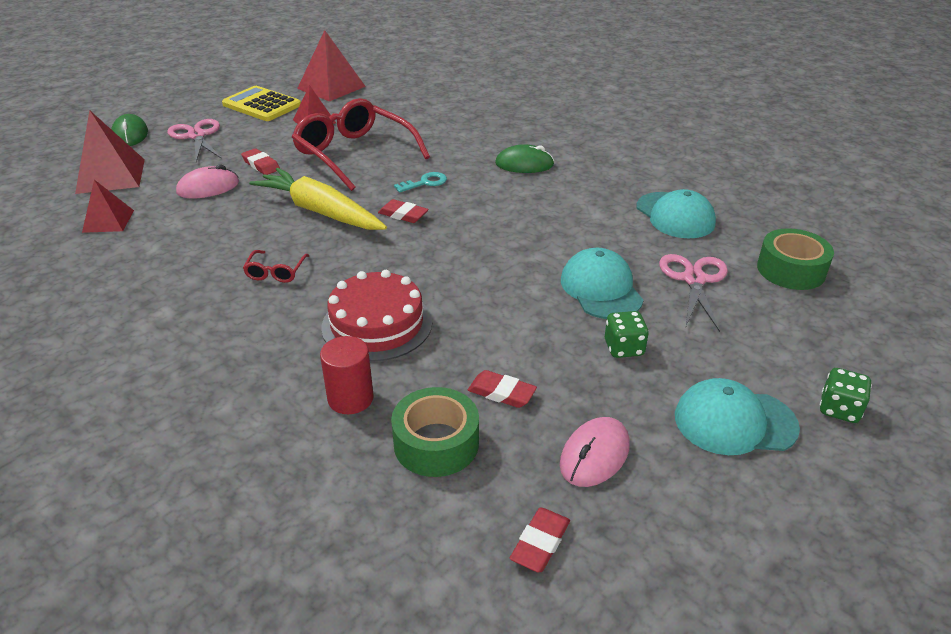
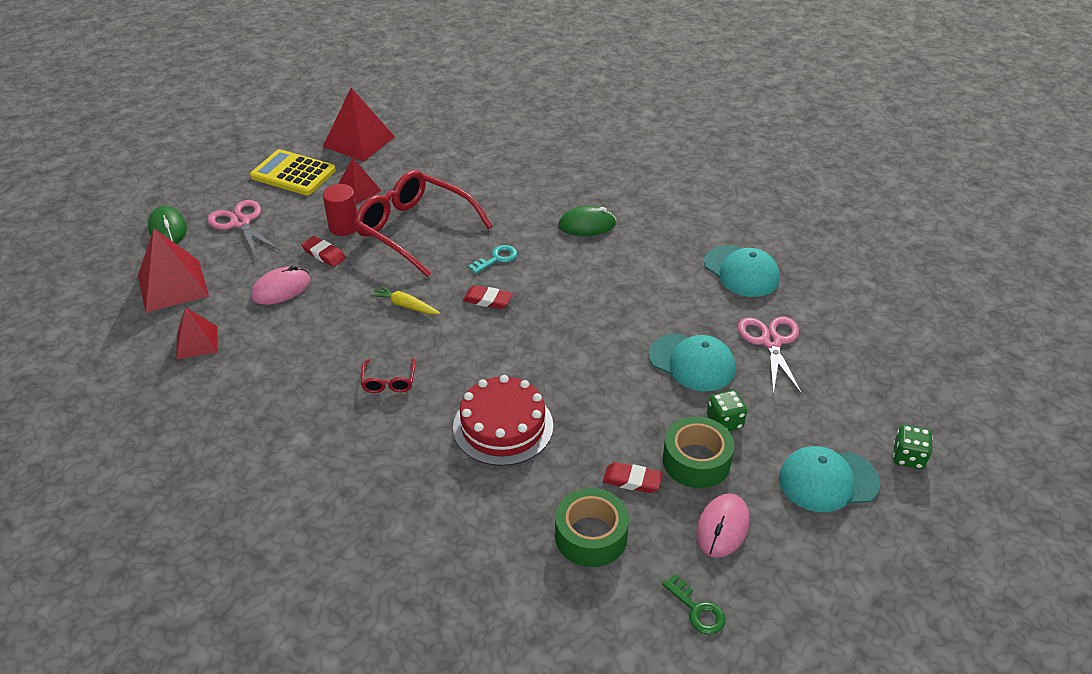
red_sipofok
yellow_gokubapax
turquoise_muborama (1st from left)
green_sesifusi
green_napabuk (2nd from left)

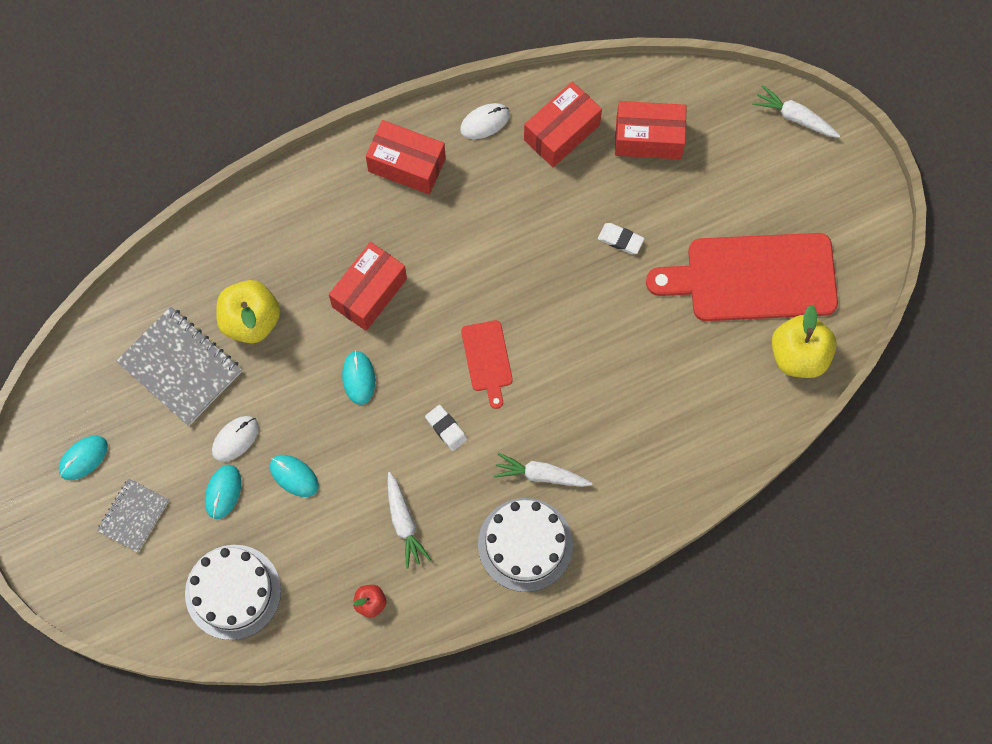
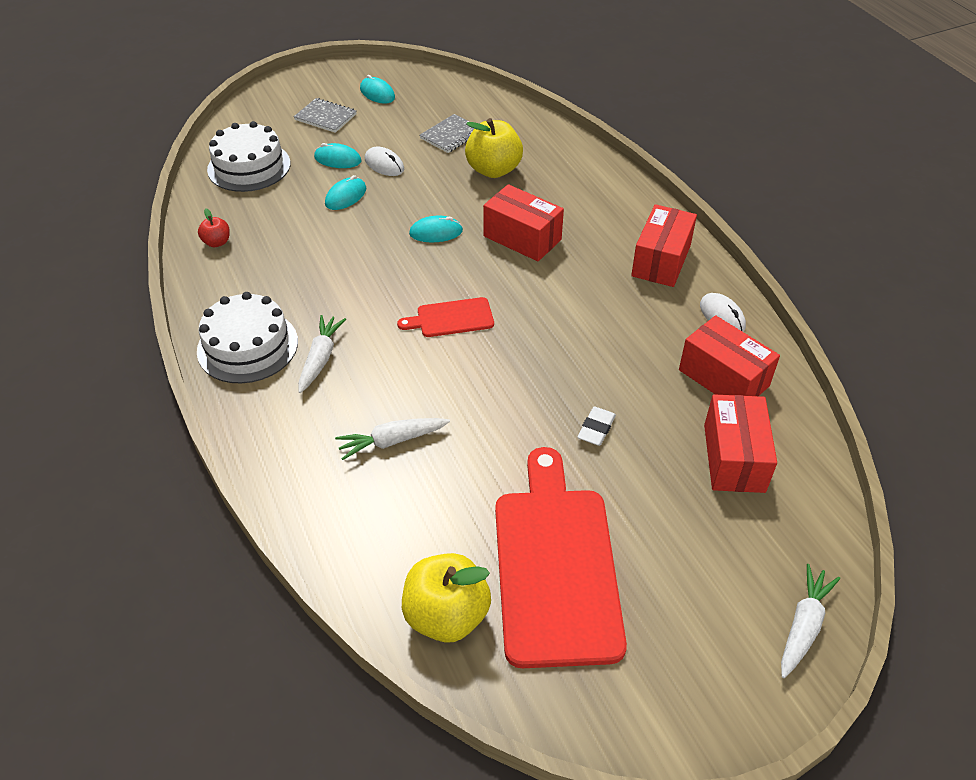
white_gokubapax (2nd from left)
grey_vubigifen (2nd from left)
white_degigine (1st from left in the first image)

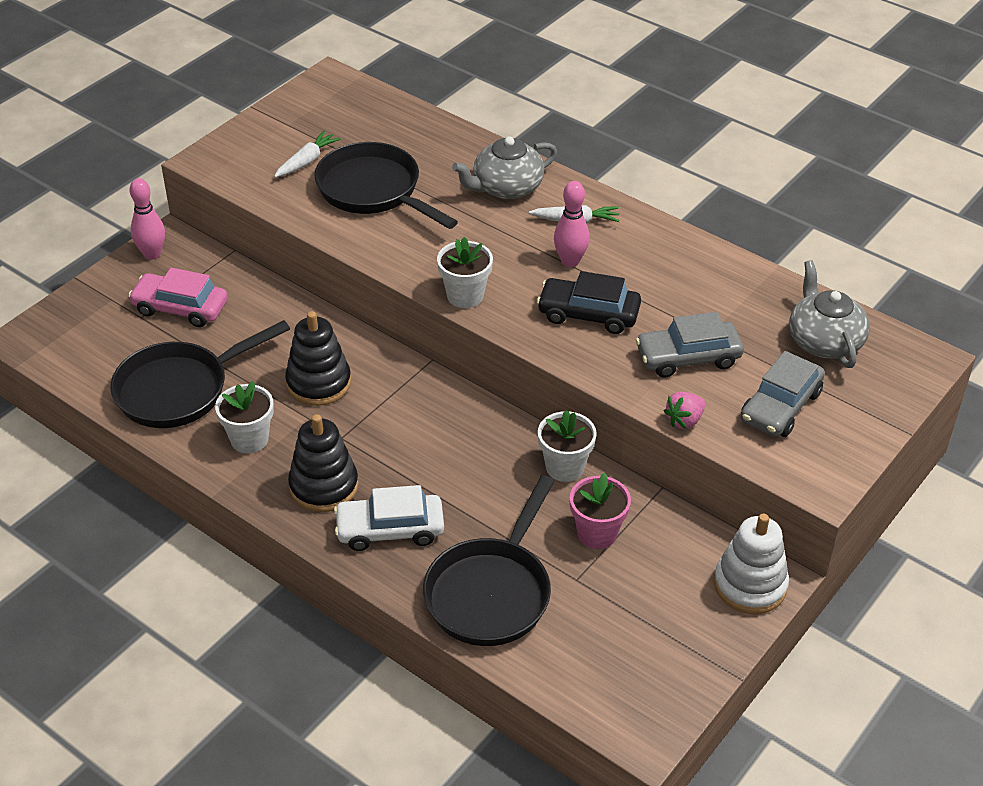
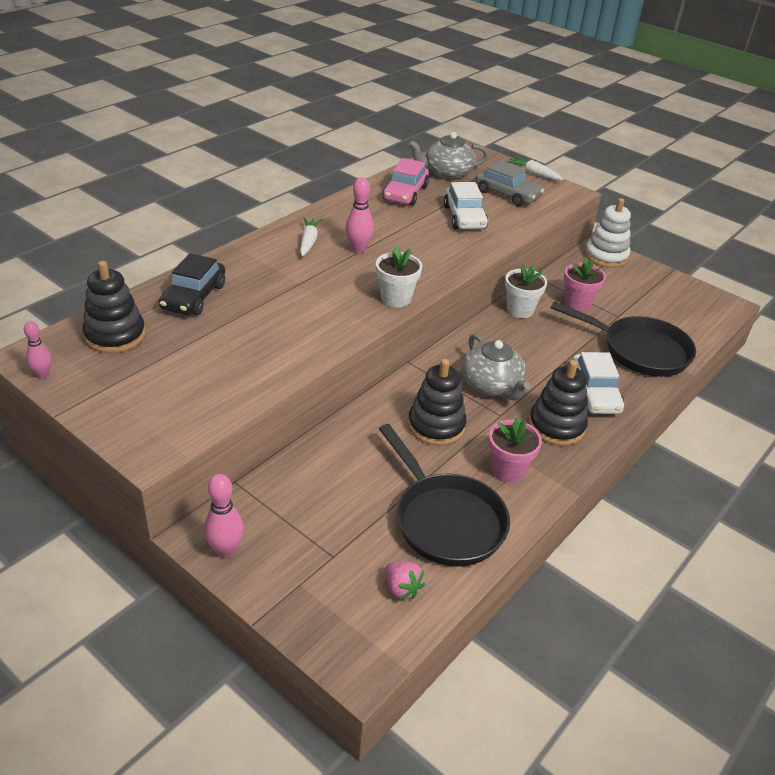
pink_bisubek (1st from left)
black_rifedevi (1st from left)
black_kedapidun
pink_kedapidun
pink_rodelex
white_kedapidun (1st from left)
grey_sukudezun (2nd from left)
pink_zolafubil (1st from left)
white_gokubapax (2nd from left)
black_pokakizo (2nd from left in the first image)

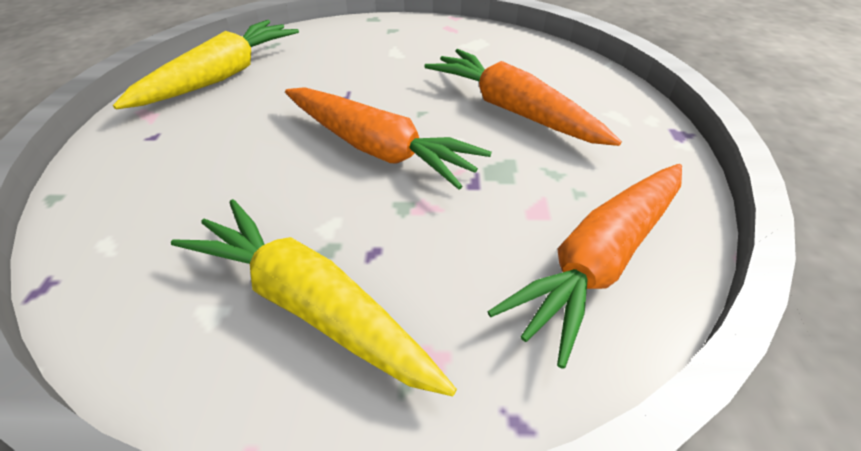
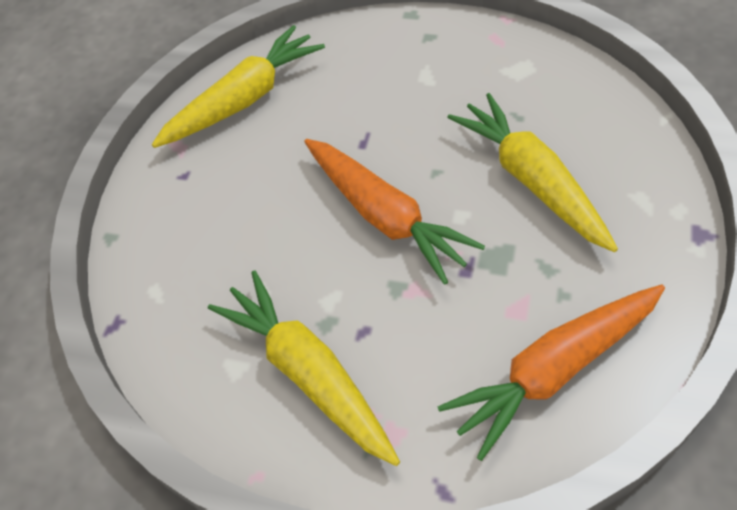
yellow_gokubapax (3rd from left)

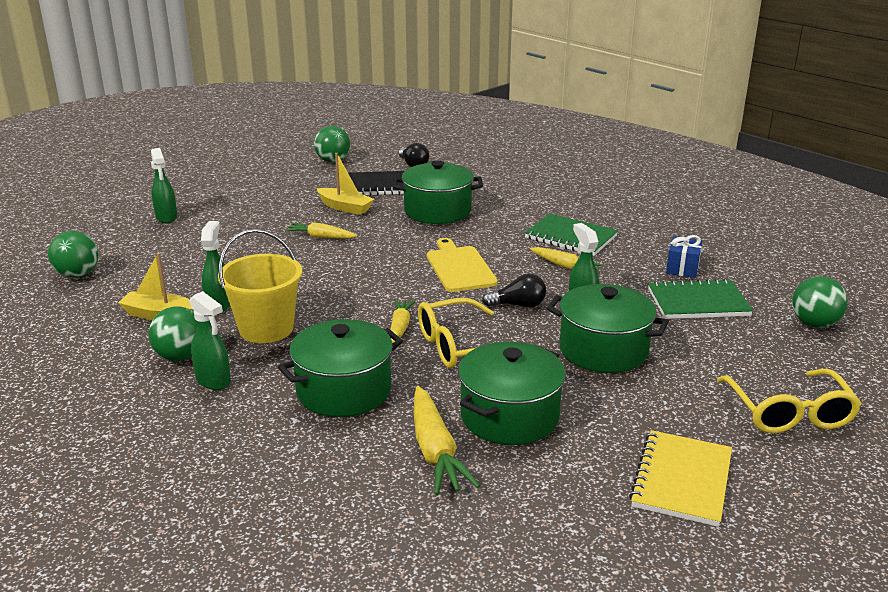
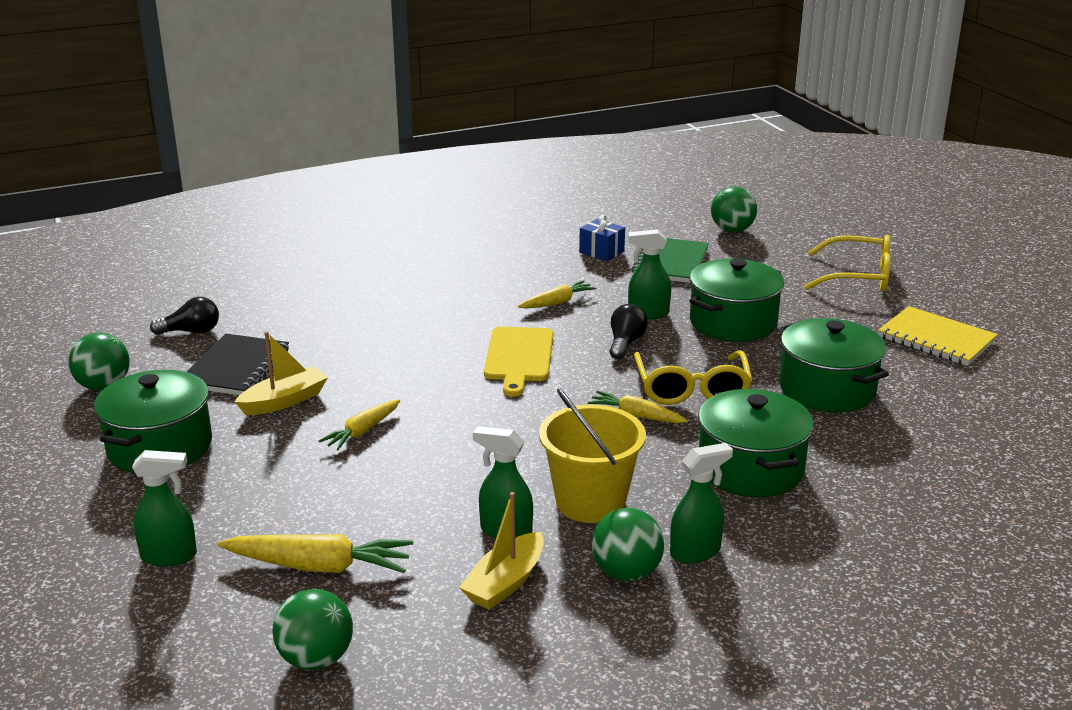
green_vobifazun (1st from left)
yellow_gokubapax (1st from left)
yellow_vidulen
green_vubigifen (1st from left in the first image)

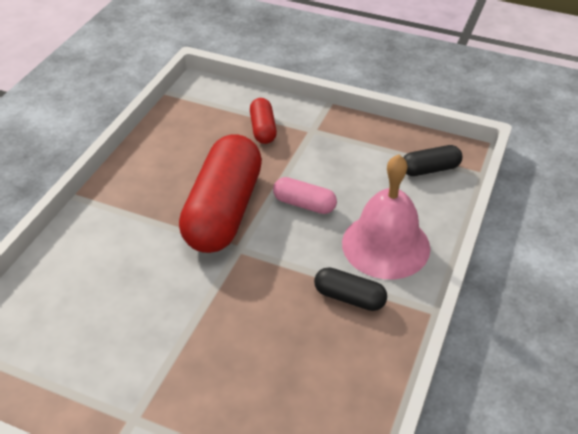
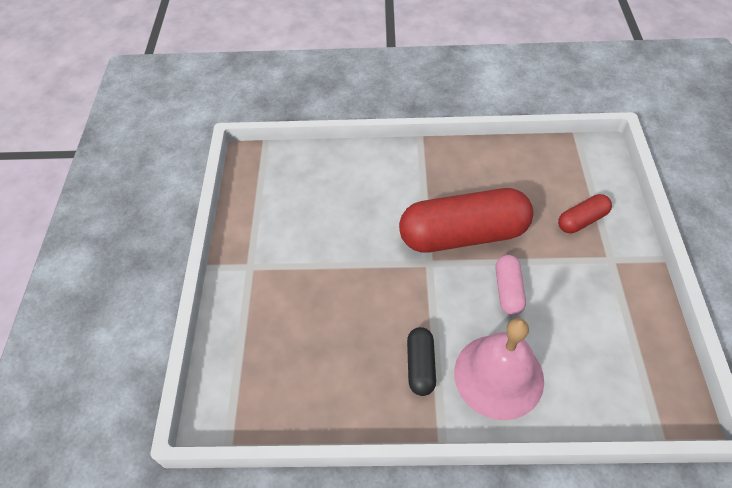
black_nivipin (2nd from left in the first image)

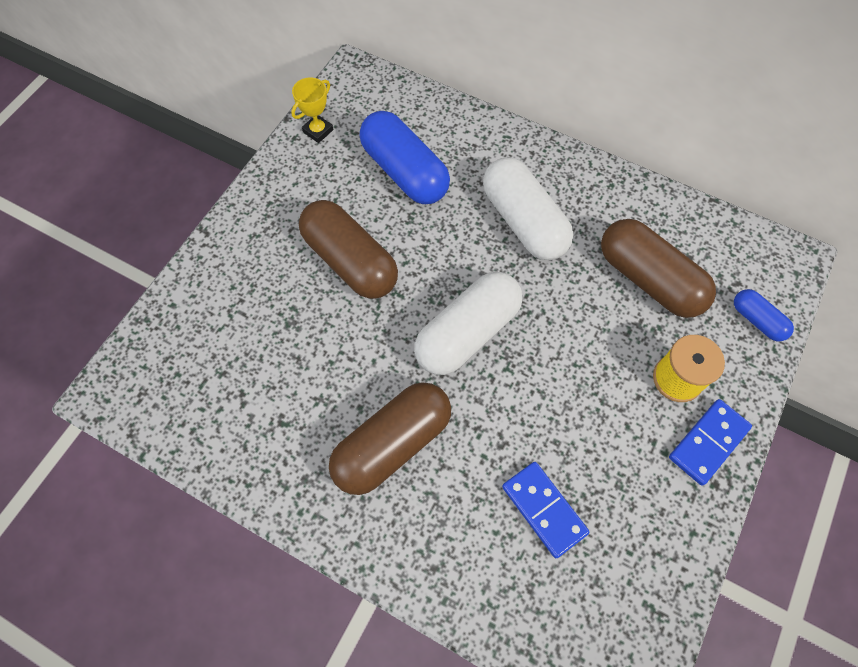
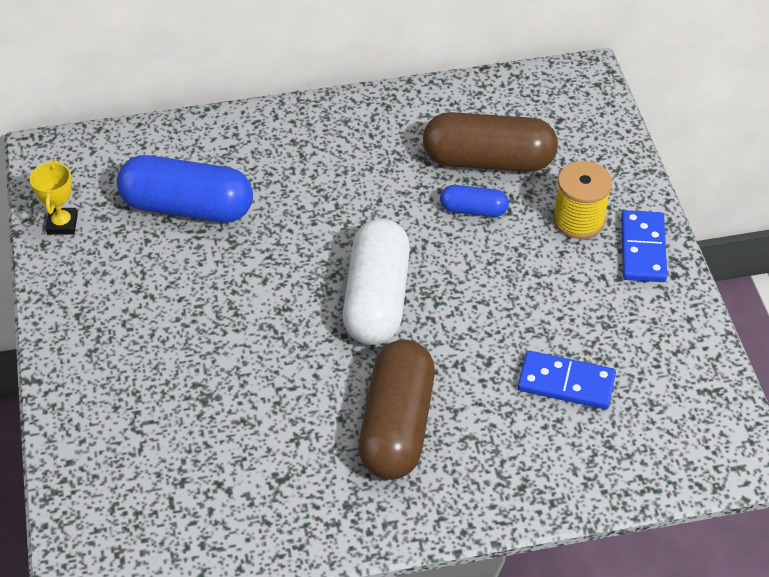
blue_nivipin (2nd from left)
brown_nivipin (1st from left in the first image)
white_nivipin (2nd from left in the first image)

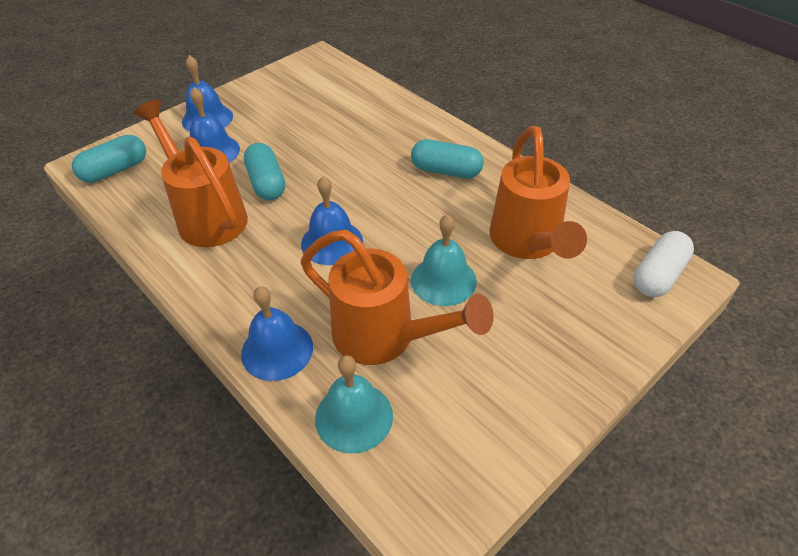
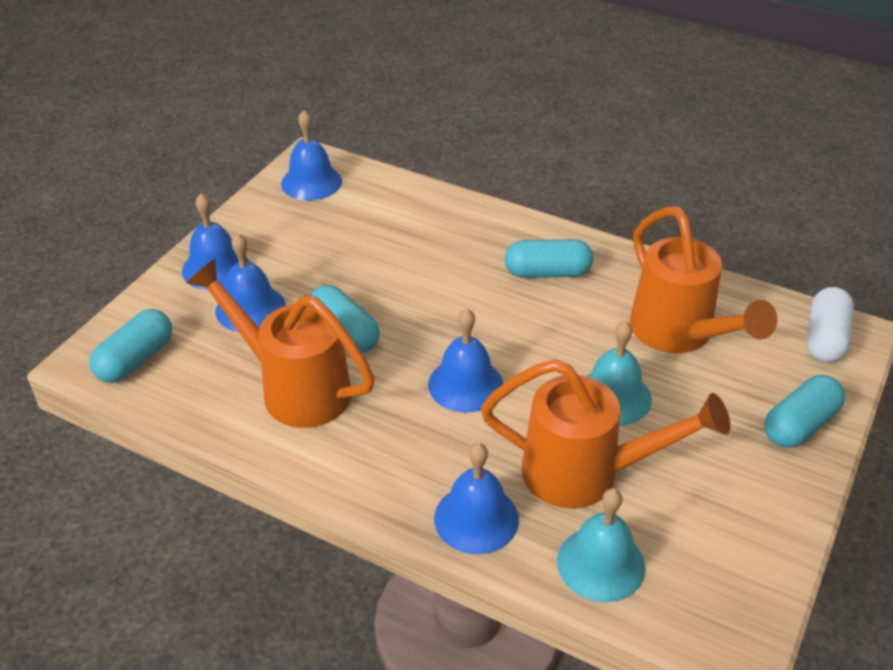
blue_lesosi (3rd from left)
turquoise_nivipin (4th from left)

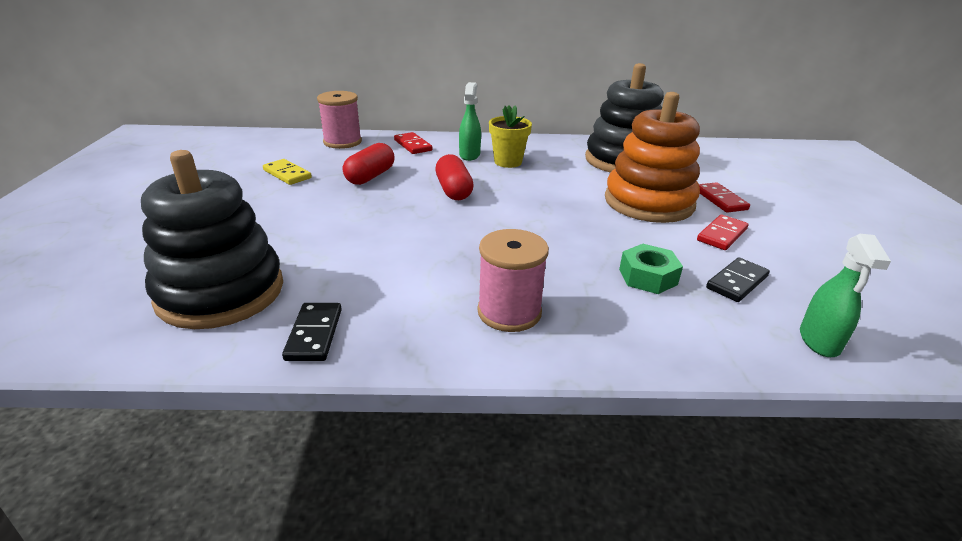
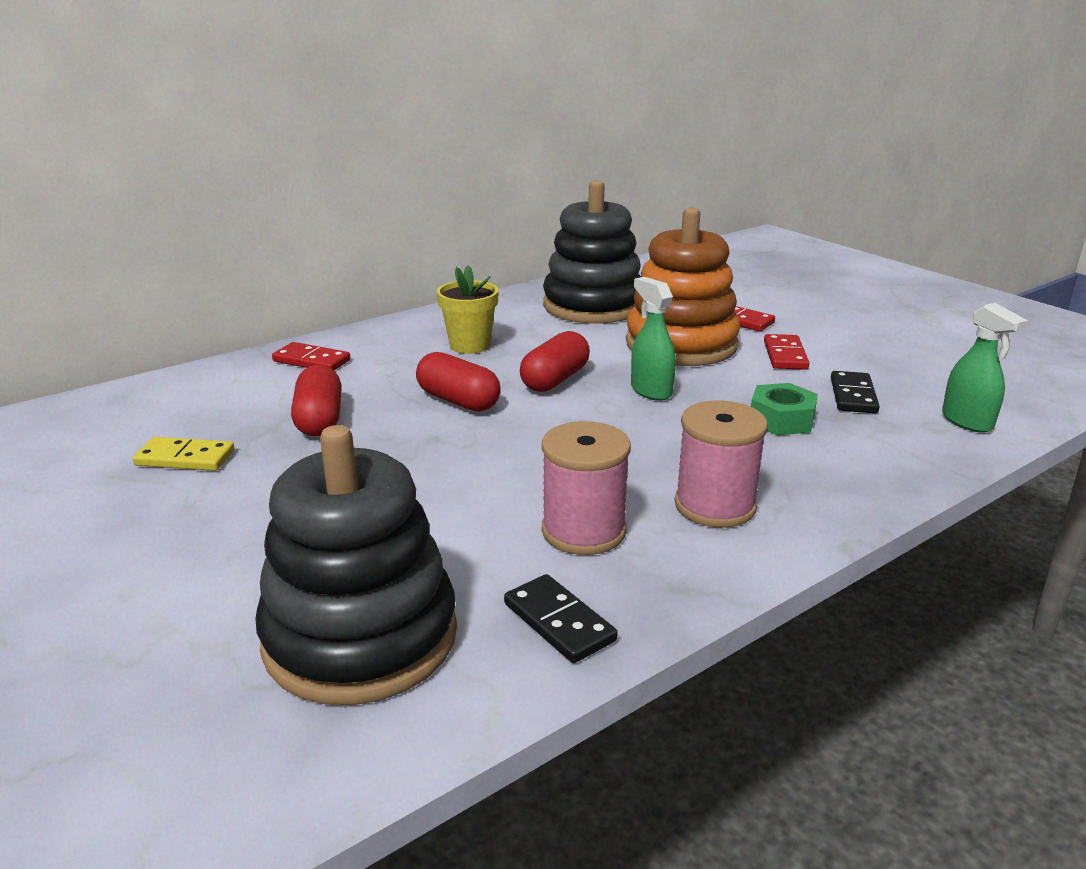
red_nivipin (3rd from left)
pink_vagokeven (1st from left)
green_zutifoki (1st from left)

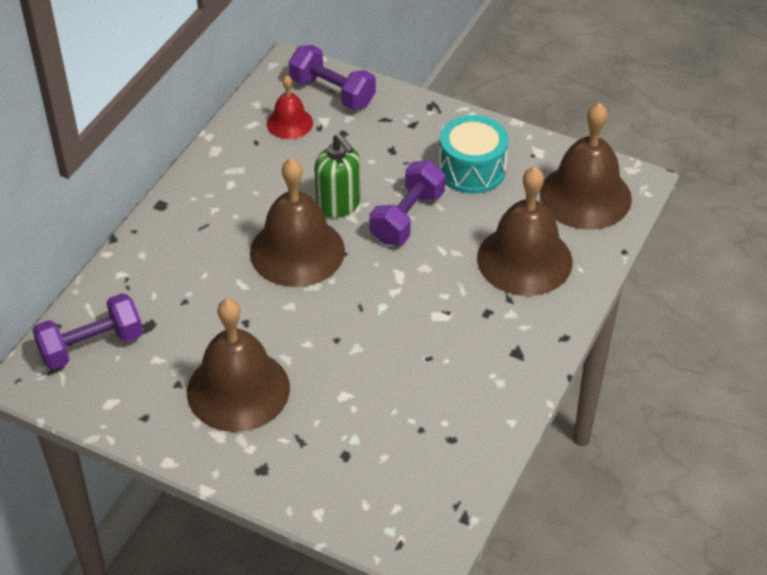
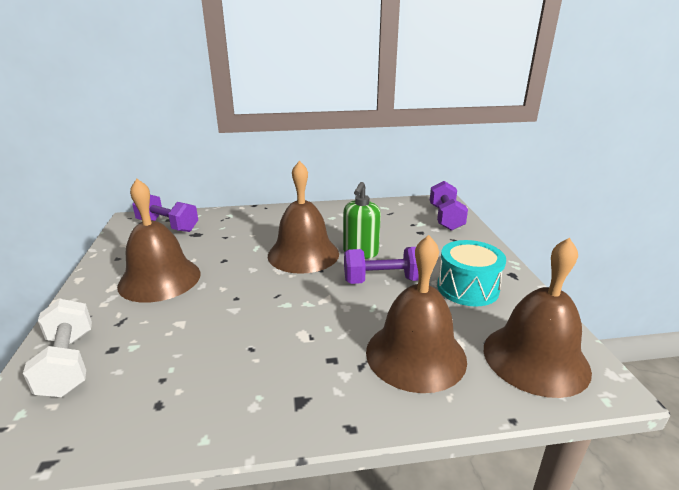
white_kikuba
red_lesosi

